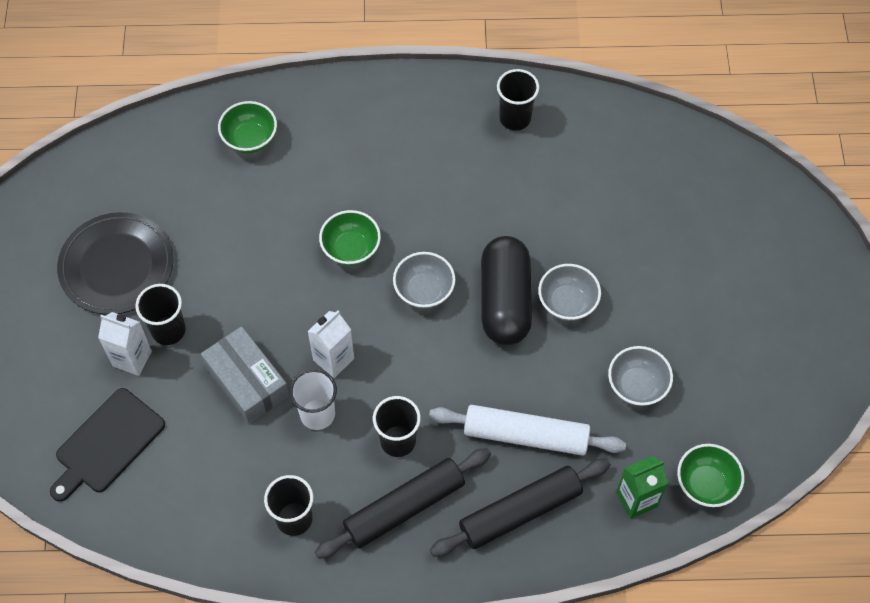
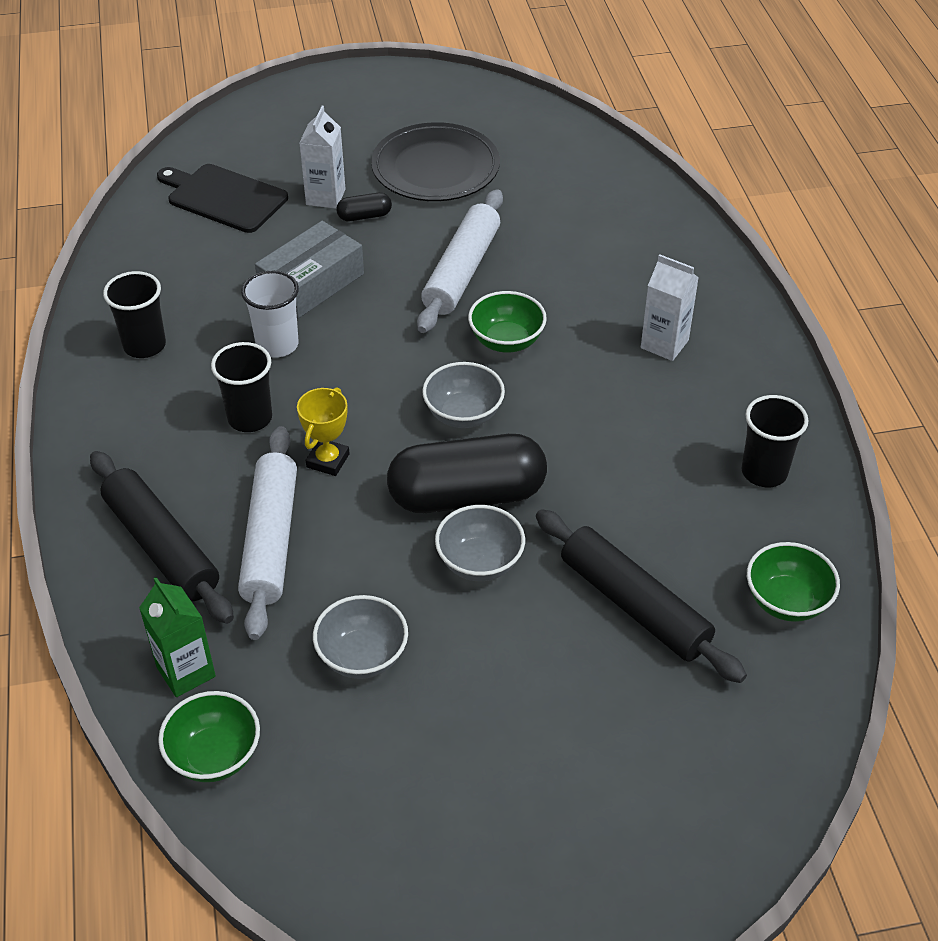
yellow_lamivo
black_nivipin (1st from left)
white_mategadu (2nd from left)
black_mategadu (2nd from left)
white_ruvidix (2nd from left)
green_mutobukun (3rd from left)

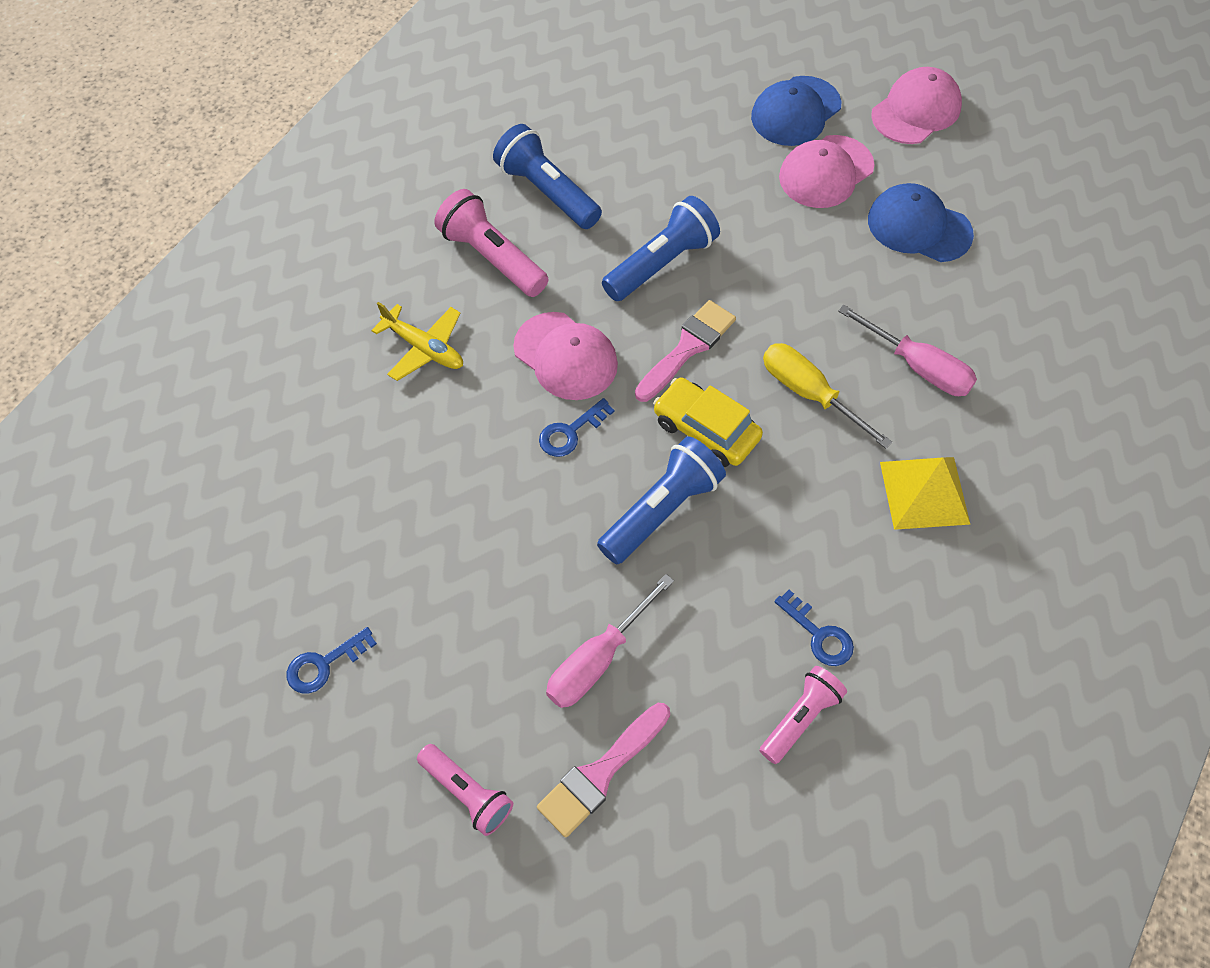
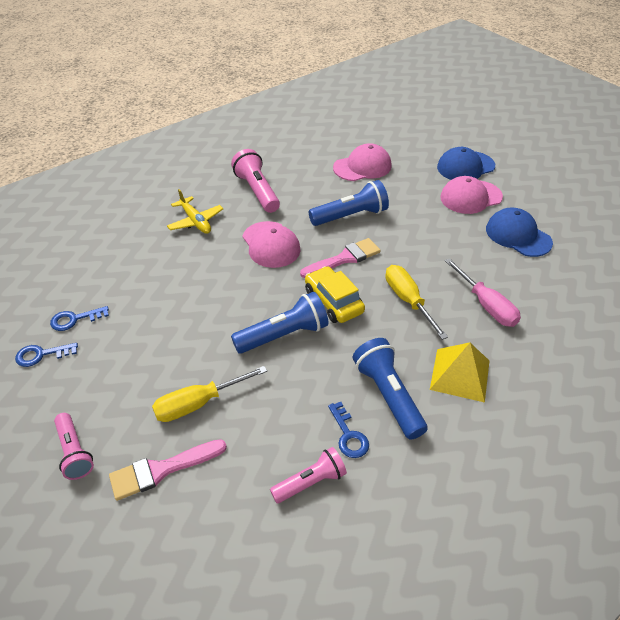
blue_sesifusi (2nd from left)
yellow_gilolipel (1st from left)
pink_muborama (2nd from left)
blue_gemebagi (3rd from left)

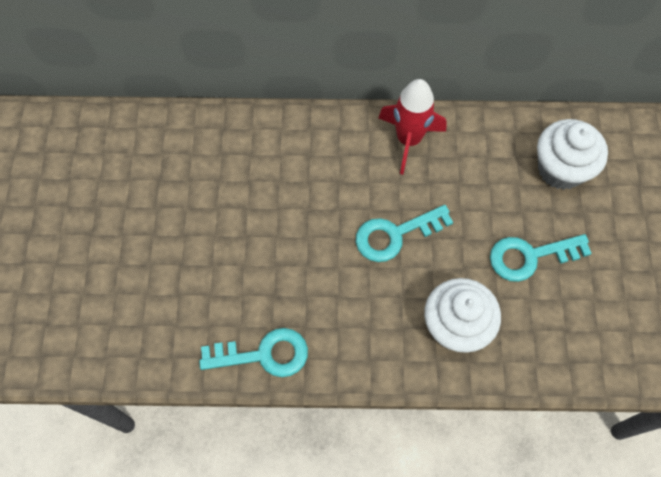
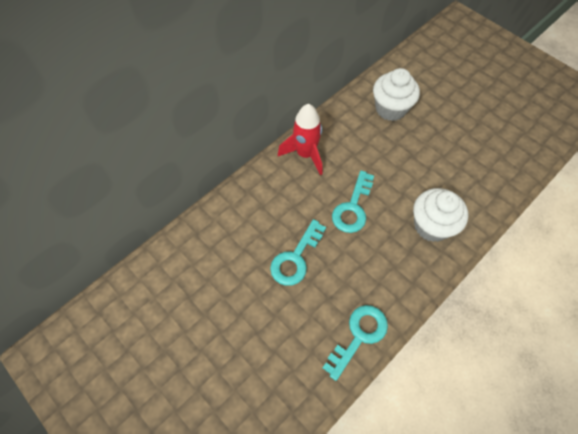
turquoise_sesifusi (1st from left)

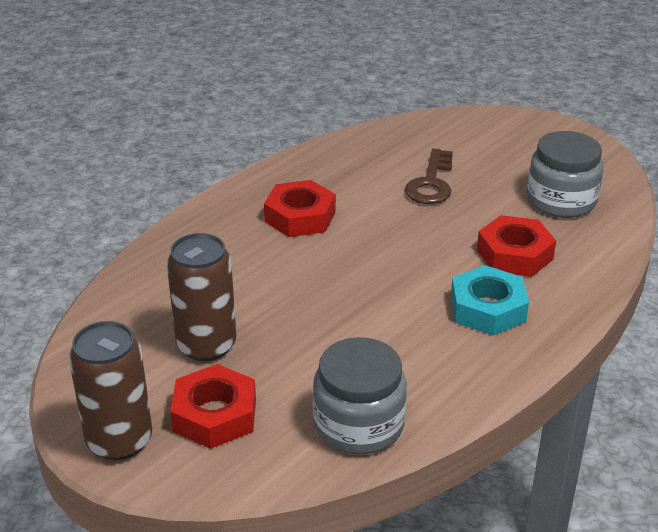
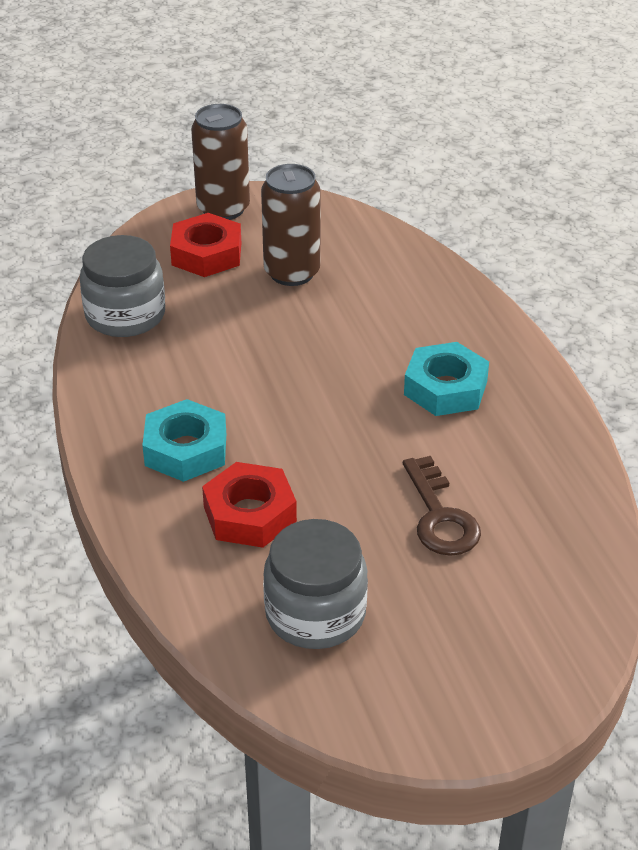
brown_sesifusi
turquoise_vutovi (2nd from left)

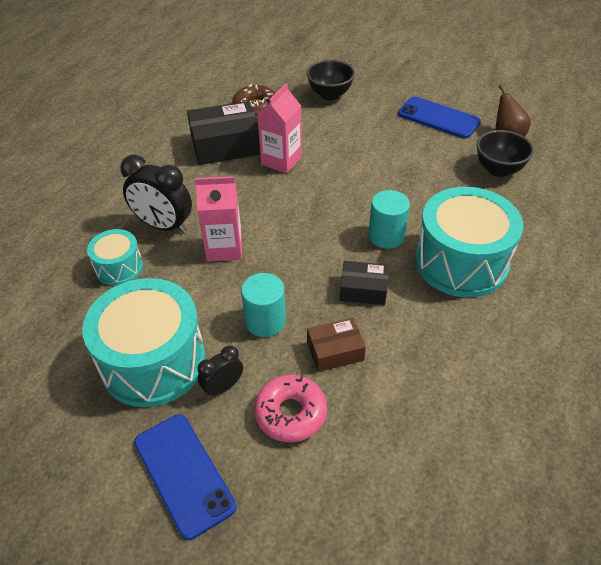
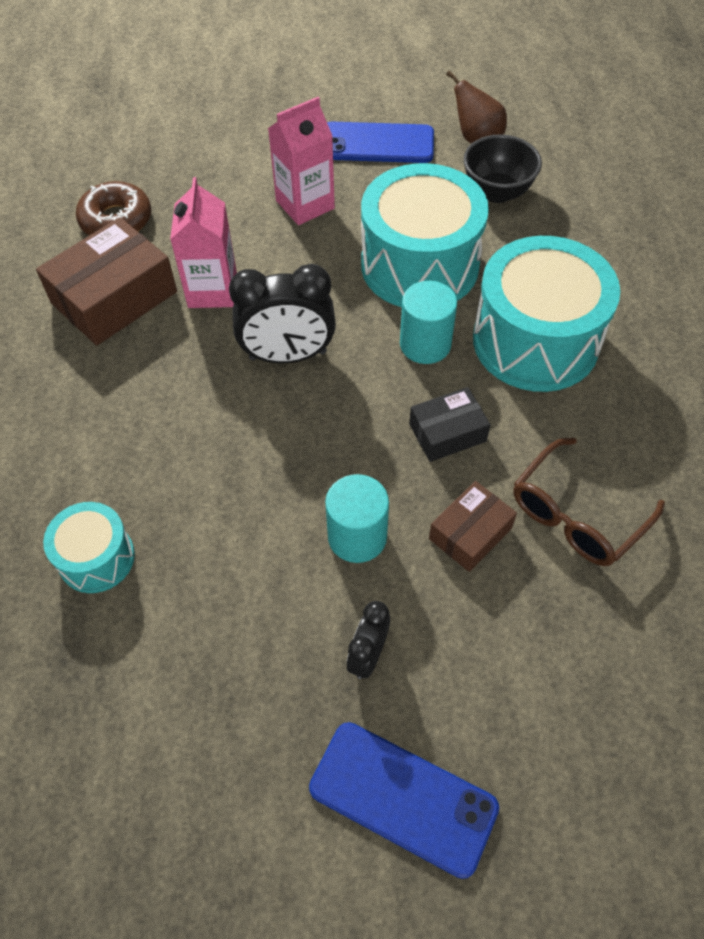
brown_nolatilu (1st from left)
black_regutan (1st from left)
pink_ruvidix (2nd from left)
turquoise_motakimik (2nd from left)
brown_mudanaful
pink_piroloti
black_mutobukun (1st from left in the first image)

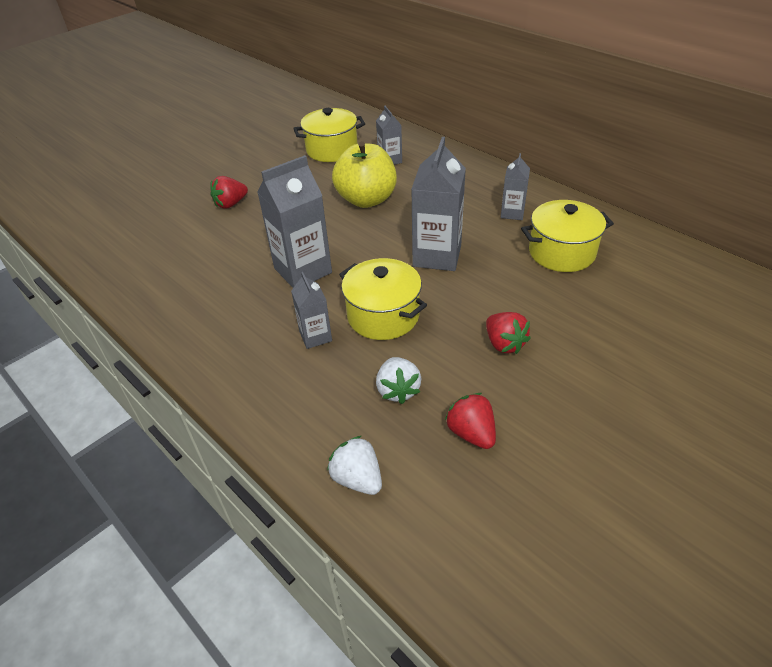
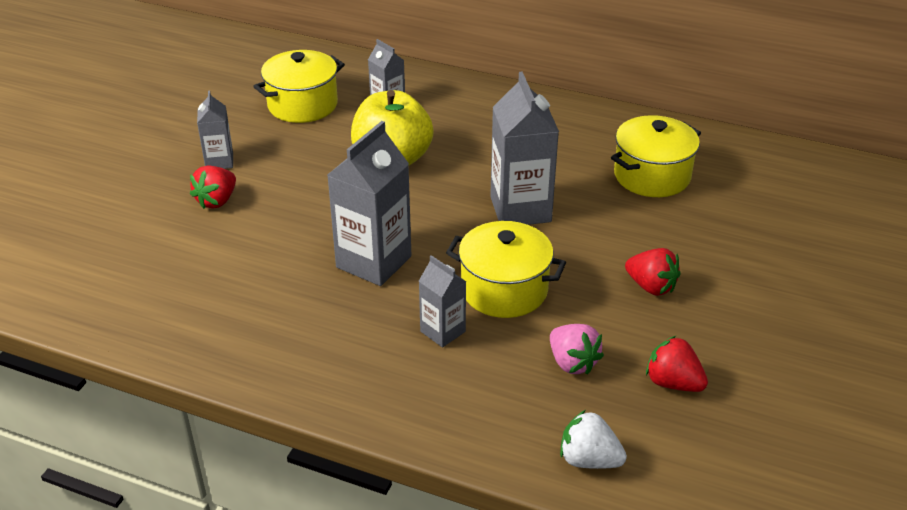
grey_ruvidix (1st from left)
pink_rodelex

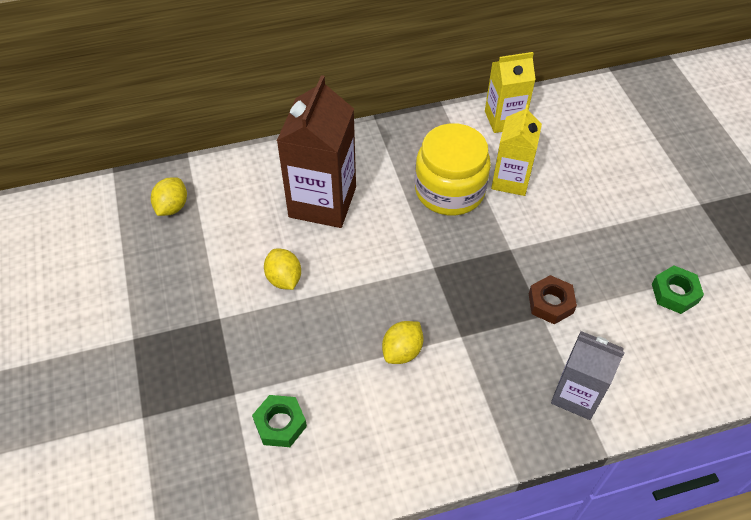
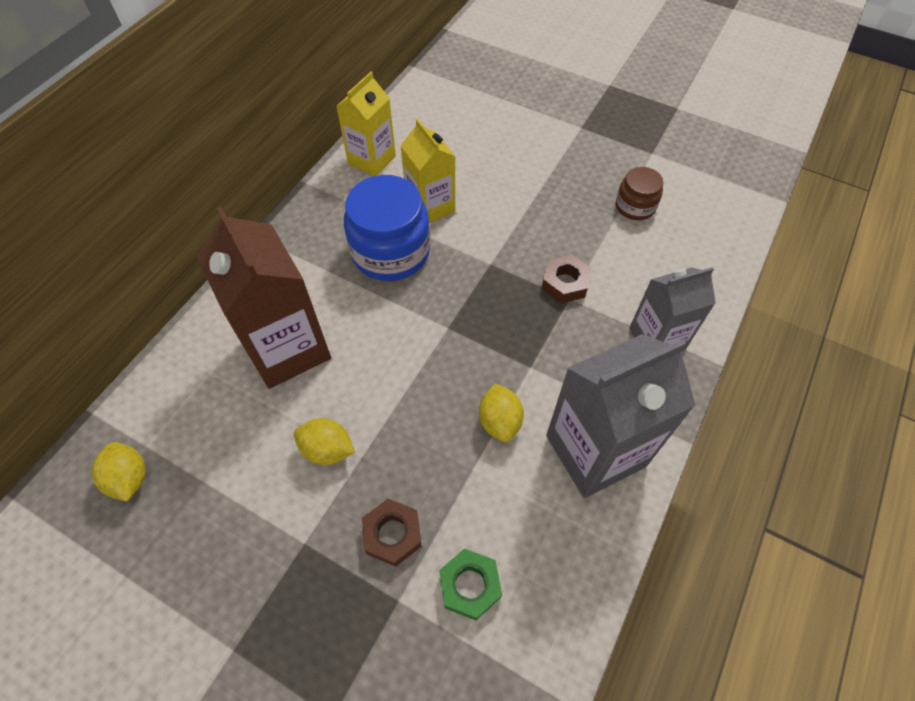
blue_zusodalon
brown_vutovi (1st from left)
grey_ruvidix (1st from left)
brown_zusodalon

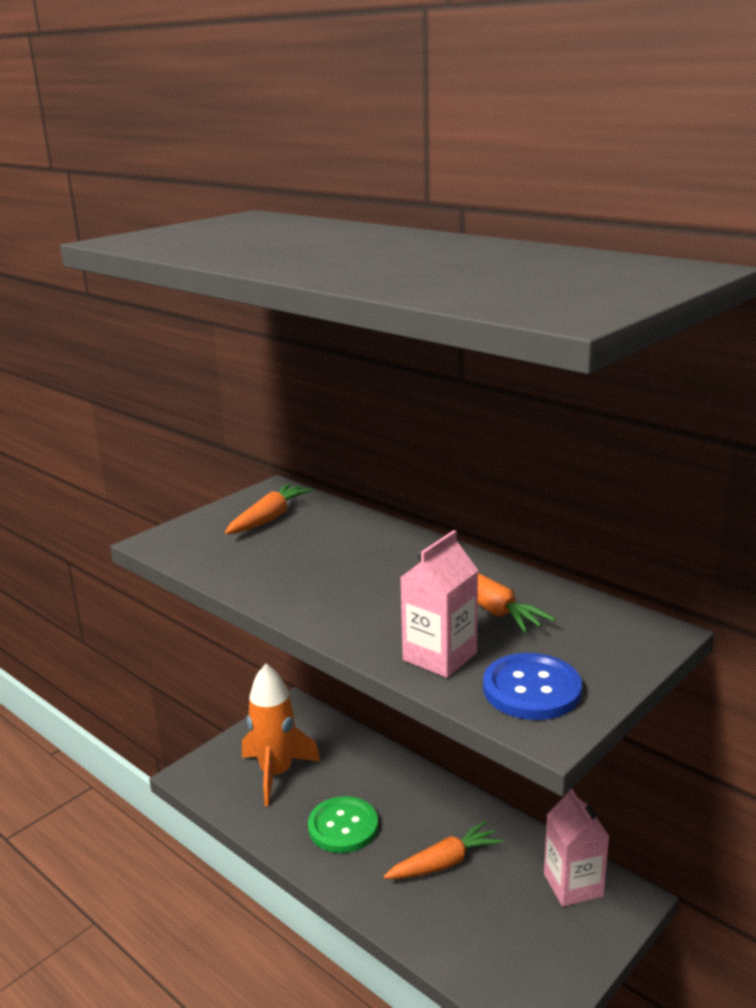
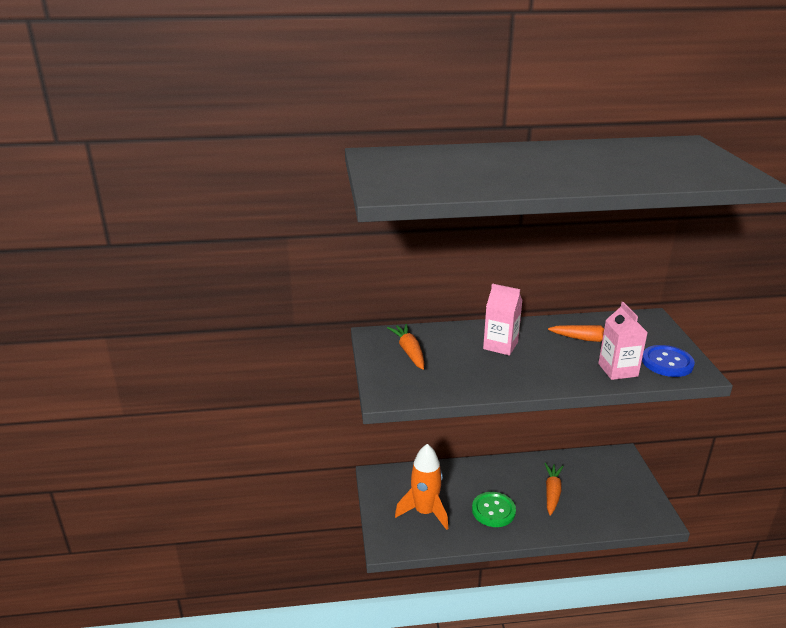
pink_ruvidix (1st from left)

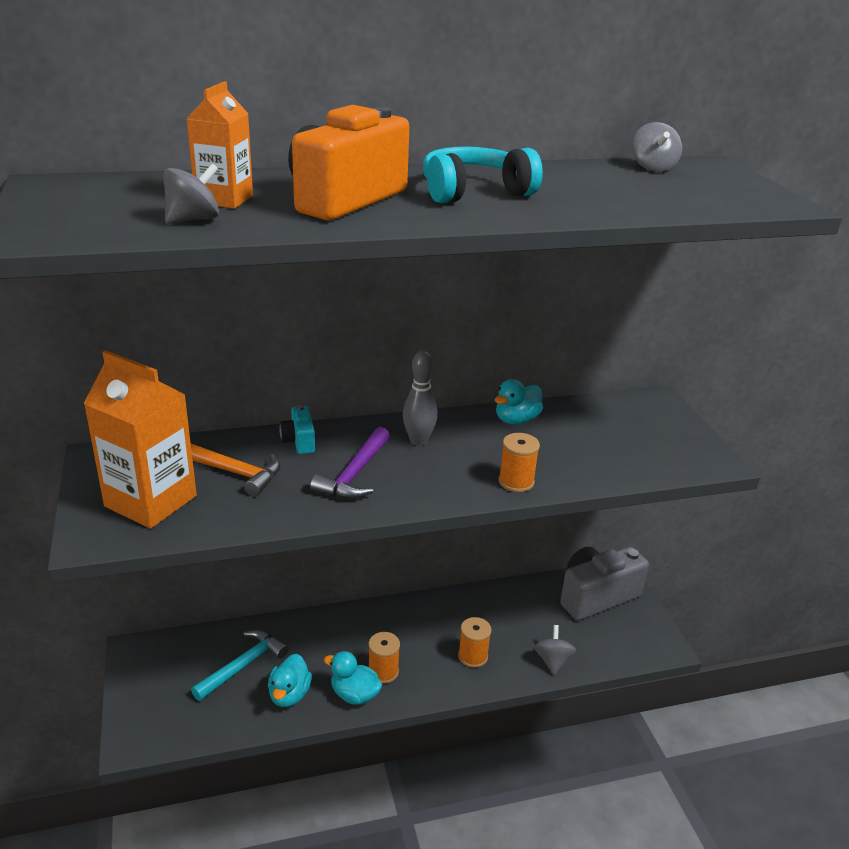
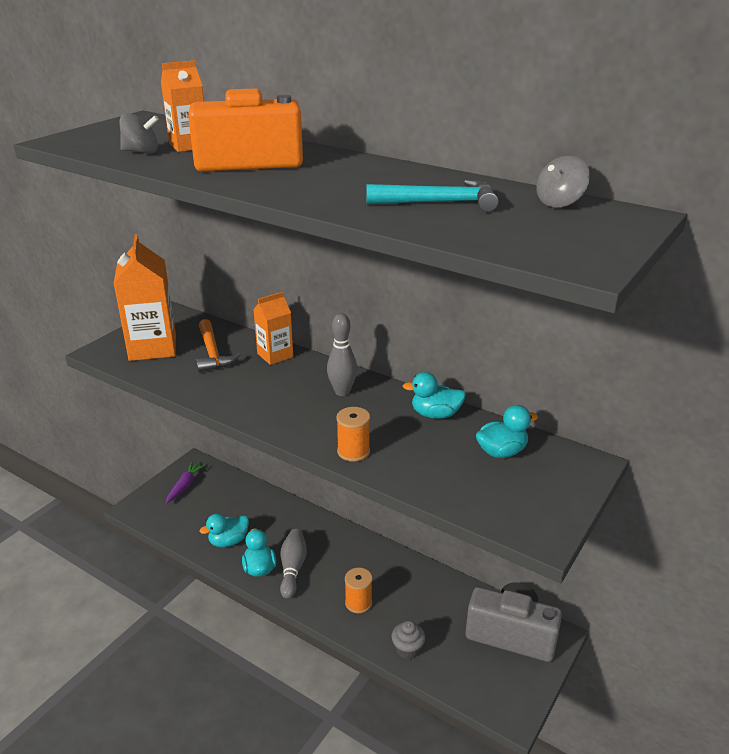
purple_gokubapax
orange_ruvidix (3rd from left)
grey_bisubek (1st from left)
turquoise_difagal
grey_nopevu
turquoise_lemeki (4th from left)
purple_difagal
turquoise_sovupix

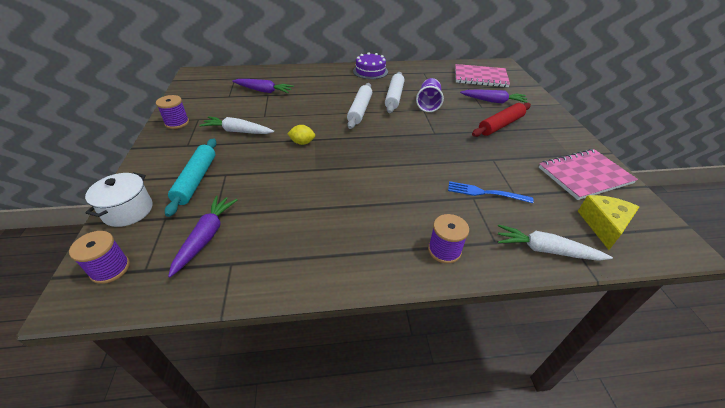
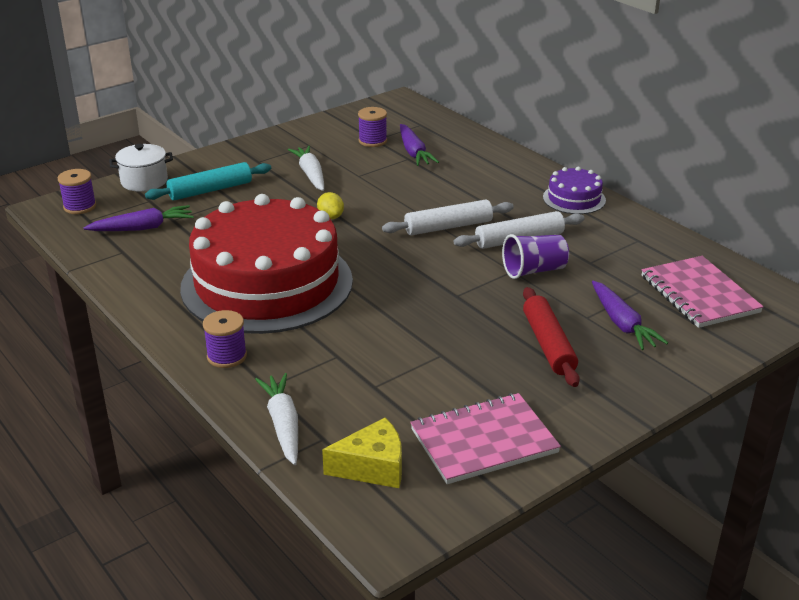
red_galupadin
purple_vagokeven (3rd from left)
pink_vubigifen (1st from left)
red_mategadu
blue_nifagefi

